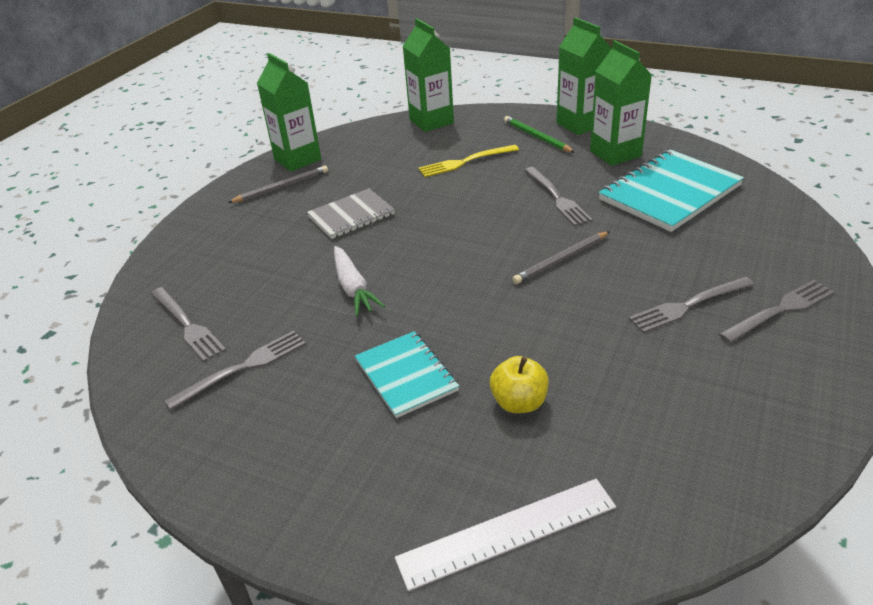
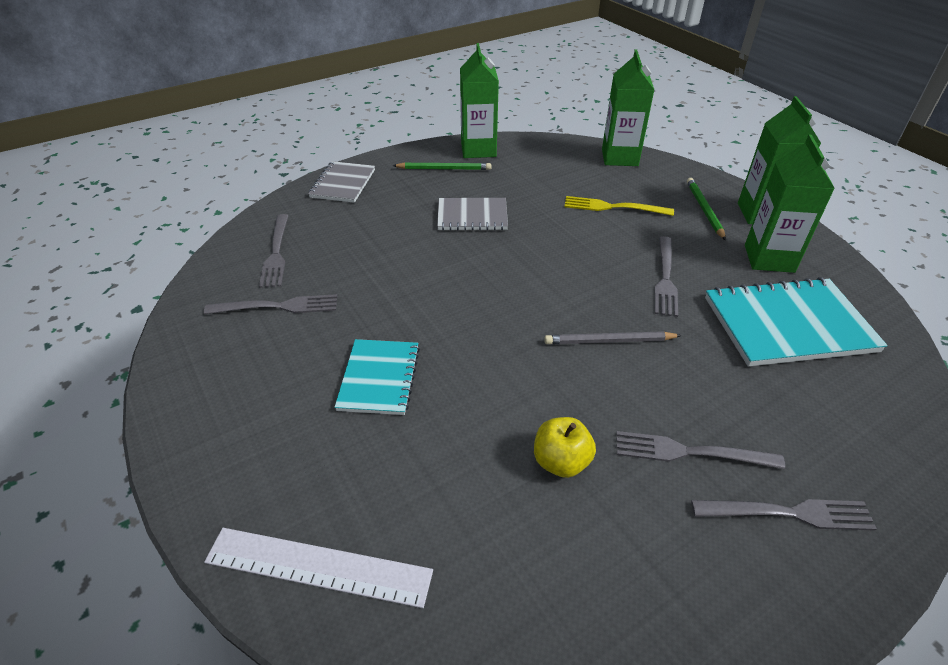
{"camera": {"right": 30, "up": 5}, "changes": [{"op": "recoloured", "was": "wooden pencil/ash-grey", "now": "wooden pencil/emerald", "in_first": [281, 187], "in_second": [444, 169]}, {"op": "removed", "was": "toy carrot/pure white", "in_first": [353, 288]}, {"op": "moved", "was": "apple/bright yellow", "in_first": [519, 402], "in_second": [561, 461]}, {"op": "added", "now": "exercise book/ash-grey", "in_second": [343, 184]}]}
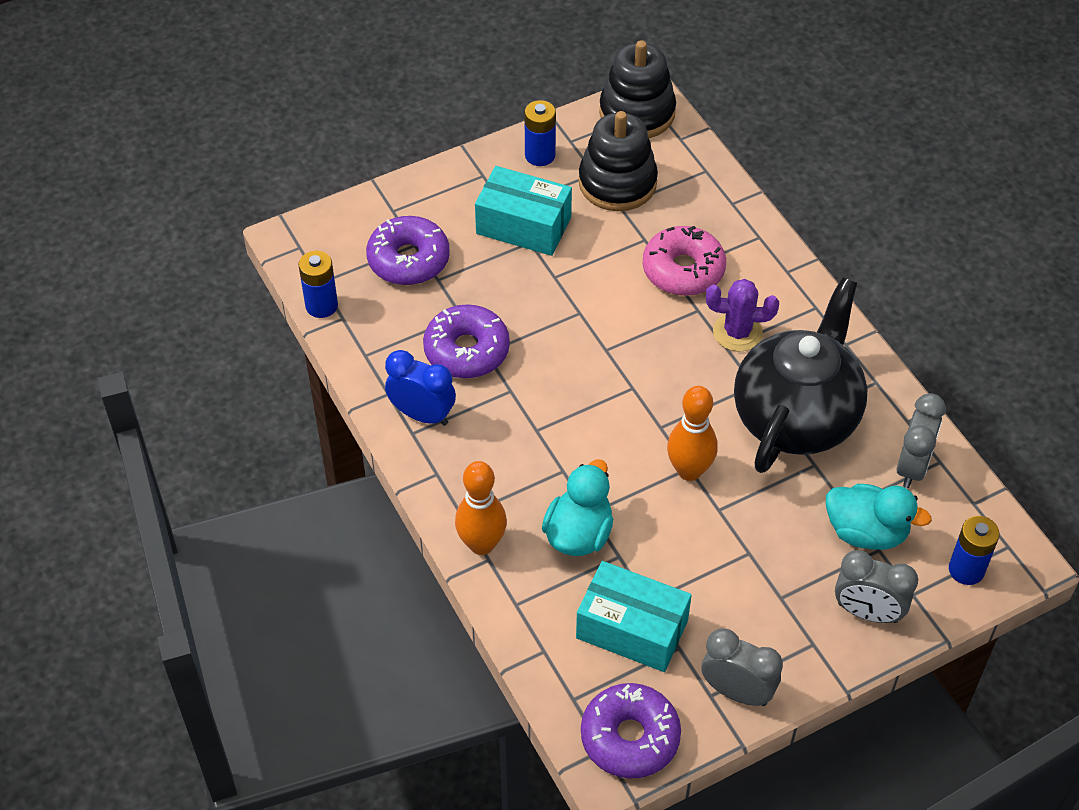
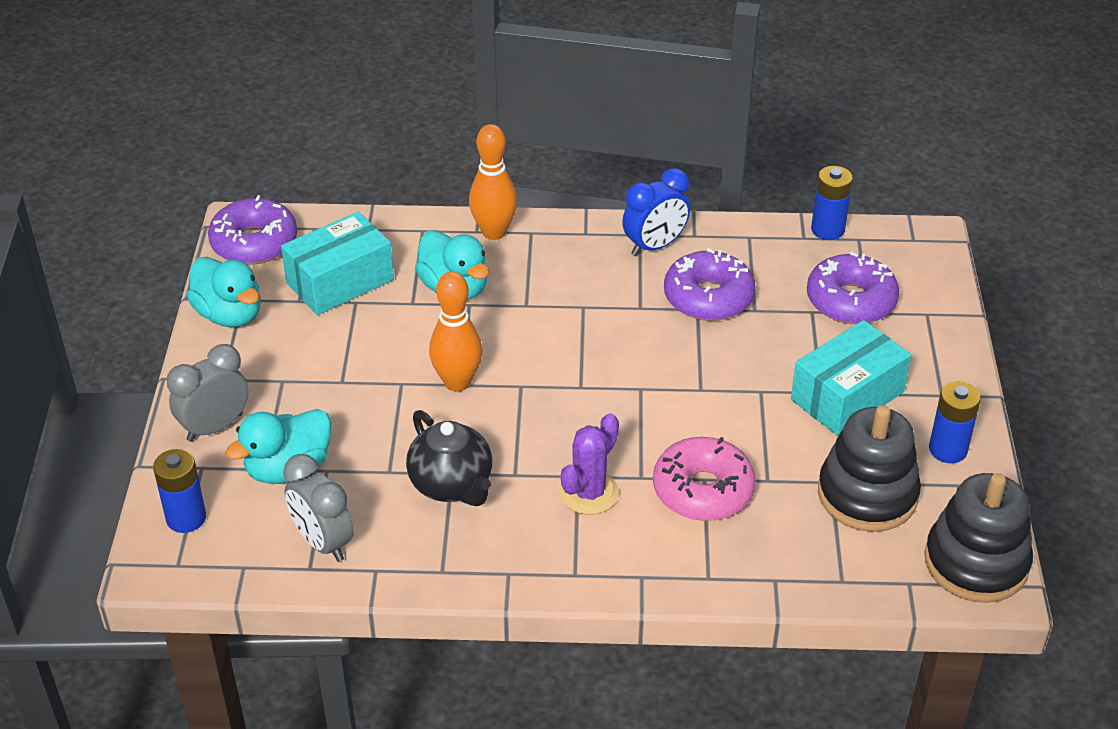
{"camera": {"right": 120, "up": -10}, "changes": [{"op": "replaced", "was": "alarm clock/ash-grey", "now": "toy duck/turquoise", "in_first": [737, 692], "in_second": [229, 314]}, {"op": "resized", "was": "teapot/black", "in_first": [796, 417], "in_second": [452, 485], "ratio": 0.57}]}
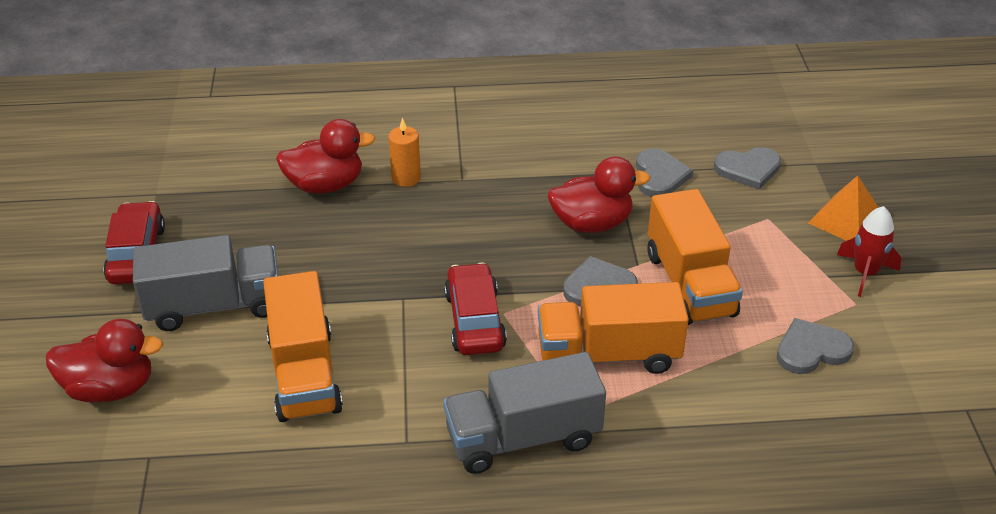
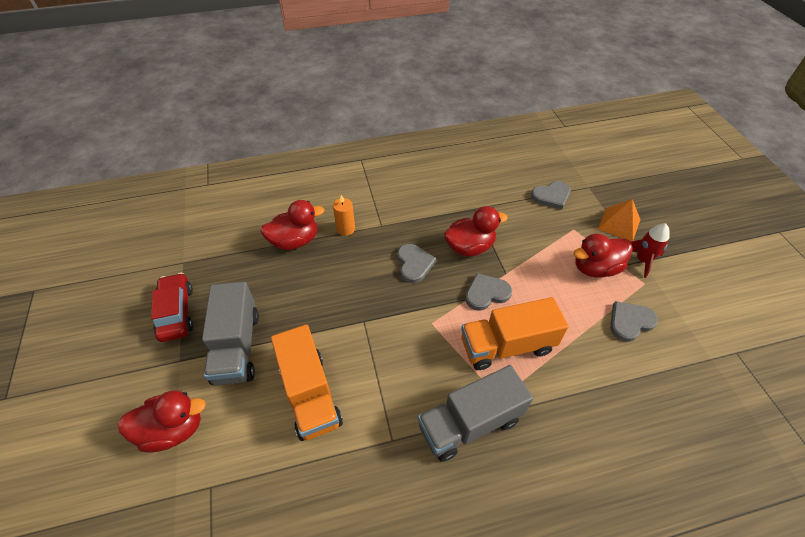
{"camera": {"right": -10, "up": 10}, "changes": [{"op": "turned", "was": "truck/ash-grey", "in_first": [214, 306], "in_second": [237, 346], "clockwise": 105}, {"op": "removed", "was": "car/crimson", "in_first": [474, 320]}, {"op": "moved", "was": "heart/ash-grey", "in_first": [659, 176], "in_second": [414, 264]}, {"op": "removed", "was": "truck/orange", "in_first": [690, 284]}, {"op": "added", "now": "toy duck/crimson", "in_second": [595, 268]}]}
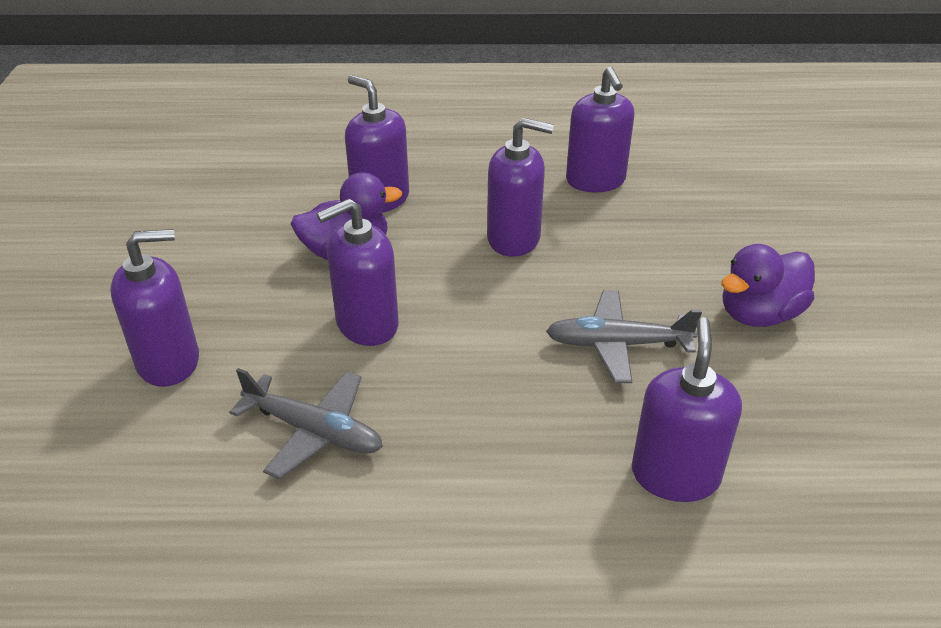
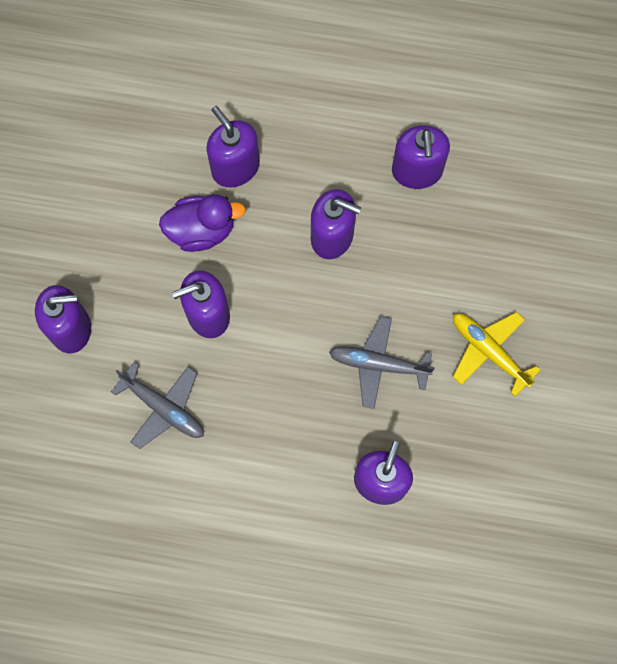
{"camera": {"right": 10, "up": 35}, "changes": [{"op": "replaced", "was": "toy duck/violet", "now": "plane/bright yellow", "in_first": [759, 314], "in_second": [489, 352]}]}
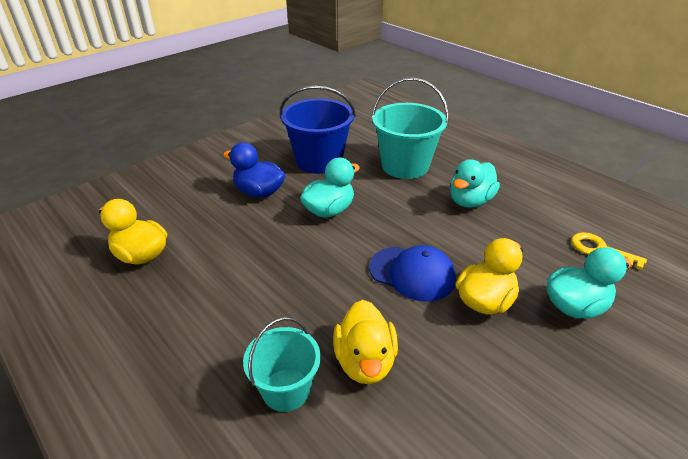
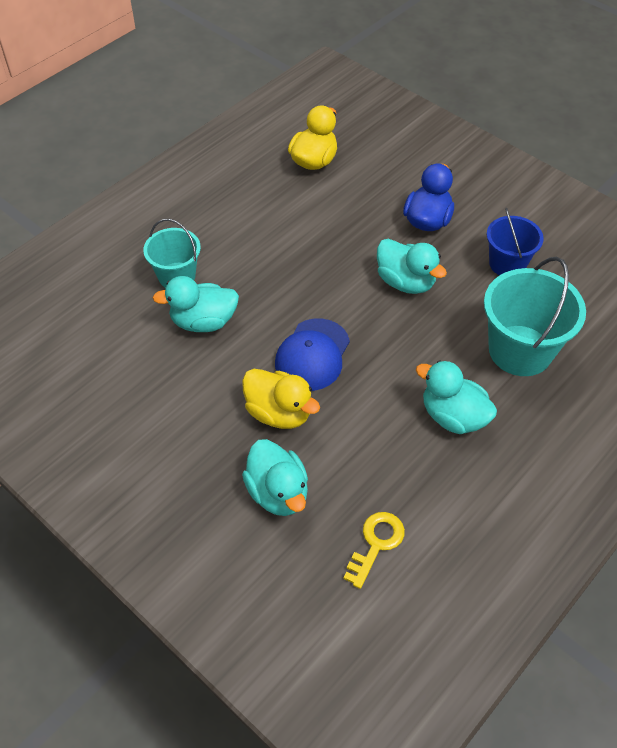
{"camera": {"right": 85, "up": 15}, "changes": [{"op": "resized", "was": "sand bucket/cobalt", "in_first": [319, 161], "in_second": [507, 264], "ratio": 0.62}, {"op": "recoloured", "was": "toy duck/bright yellow", "now": "toy duck/turquoise", "in_first": [365, 361], "in_second": [203, 322]}]}
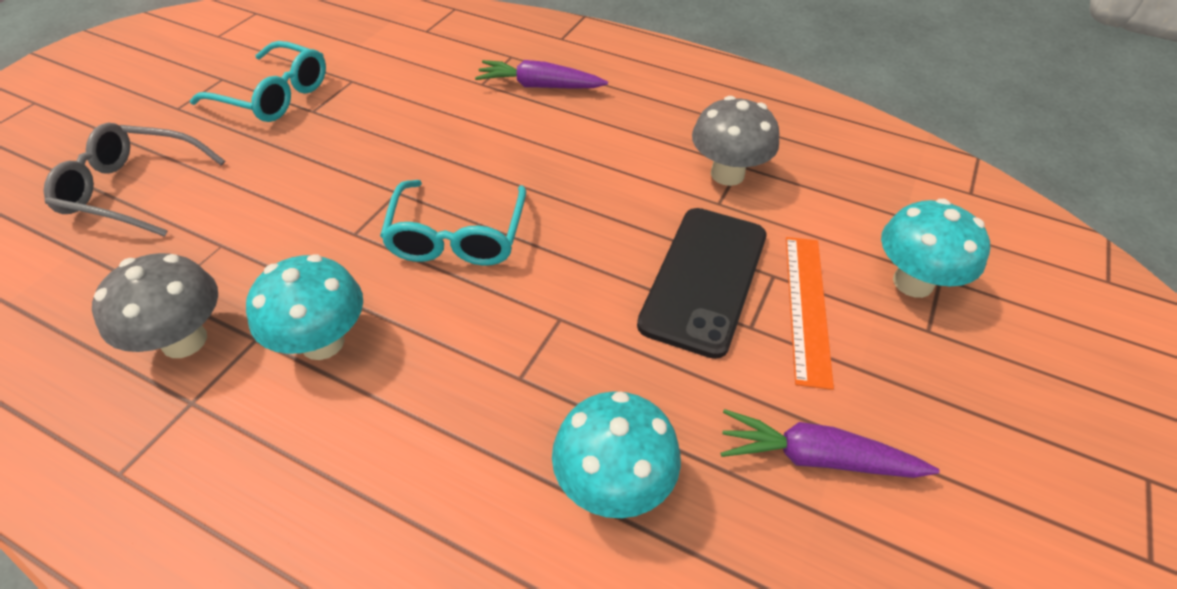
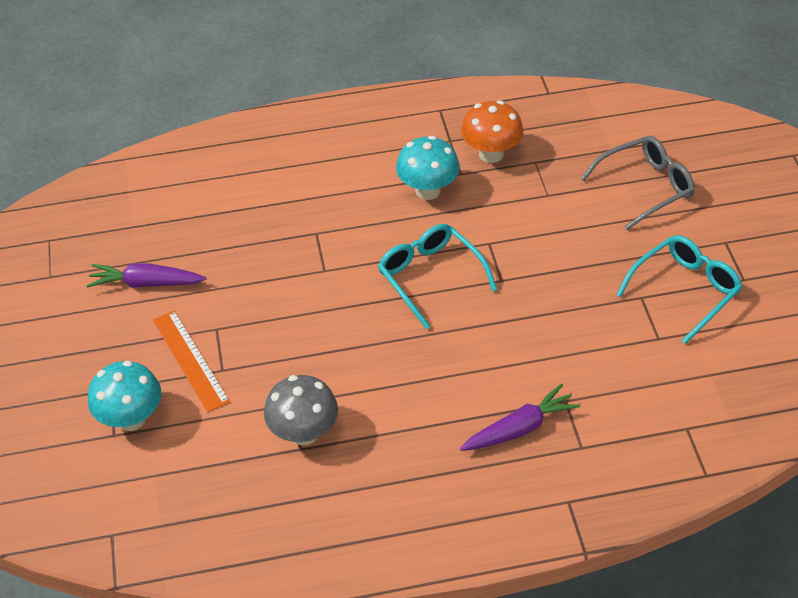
{"camera": {"right": 145, "up": 0}, "changes": [{"op": "recoloured", "was": "mushroom/ash-grey", "now": "mushroom/orange", "in_first": [184, 340], "in_second": [491, 154]}, {"op": "turned", "was": "spectacles/turquoise", "in_first": [274, 96], "in_second": [685, 290], "clockwise": 150}, {"op": "removed", "was": "mushroom/turquoise", "in_first": [613, 484]}, {"op": "removed", "was": "mobile phone/black", "in_first": [704, 279]}, {"op": "turned", "was": "toy carrot/violet", "in_first": [816, 457], "in_second": [146, 283], "clockwise": -150}]}
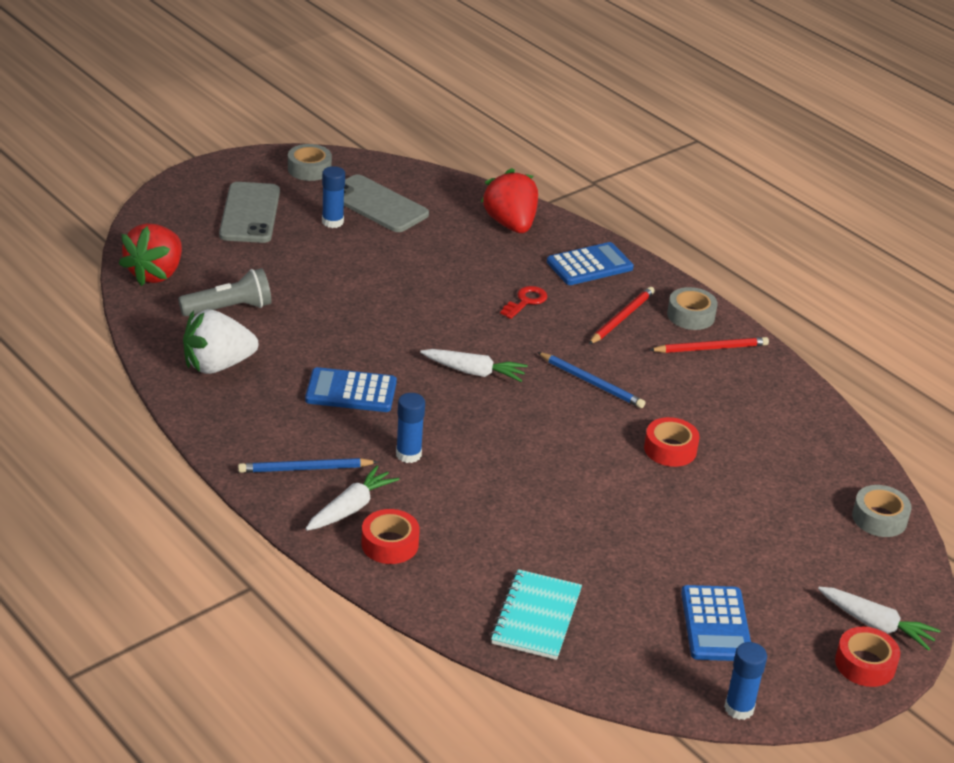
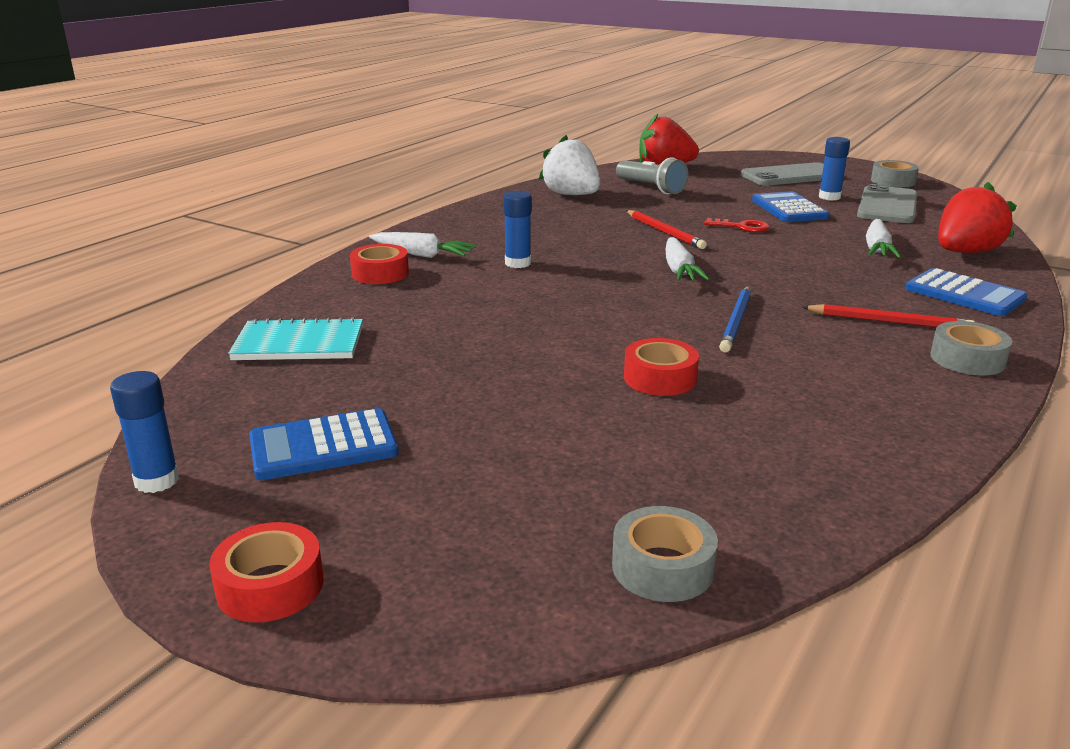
{"camera": {"right": 75, "up": -10}, "changes": [{"op": "removed", "was": "wooden pencil/cobalt", "in_first": [305, 469]}, {"op": "moved", "was": "adding machine/cobalt", "in_first": [351, 391], "in_second": [789, 209]}, {"op": "moved", "was": "latchkey/crimson", "in_first": [526, 301], "in_second": [742, 227]}, {"op": "moved", "was": "wooden pencil/crimson", "in_first": [711, 348], "in_second": [664, 232]}, {"op": "moved", "was": "toy carrot/pure white", "in_first": [876, 625], "in_second": [877, 248]}]}
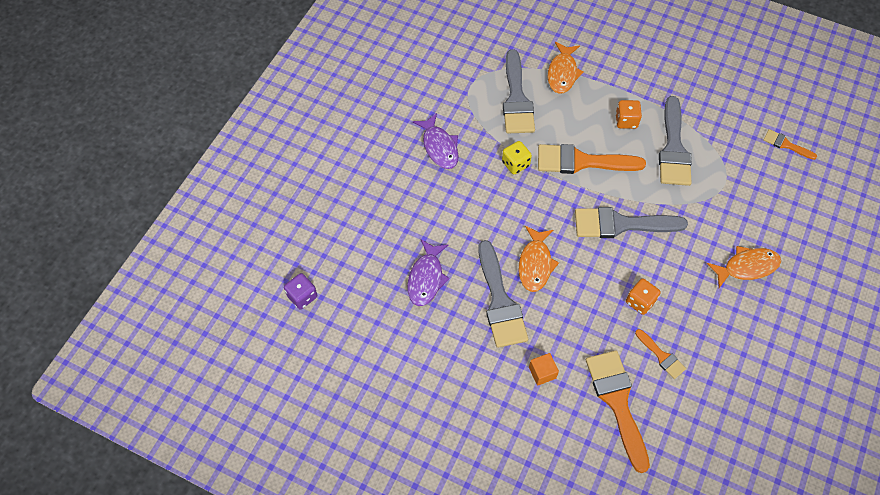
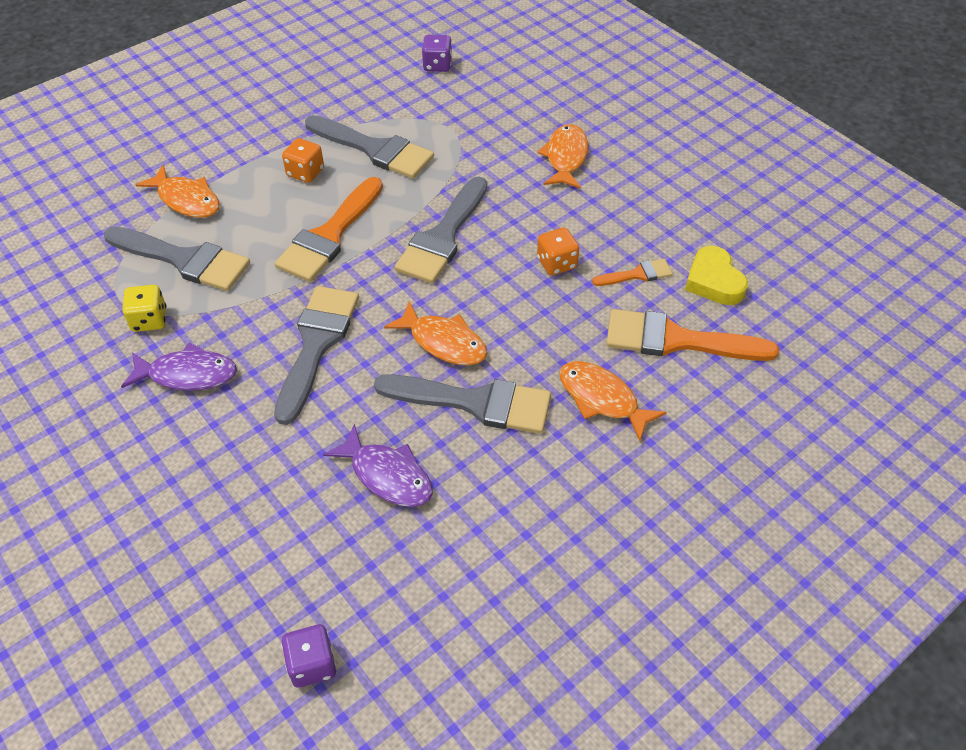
{"camera": {"right": -65, "up": -10}, "changes": [{"op": "moved", "was": "dice/bright yellow", "in_first": [515, 164], "in_second": [149, 320]}, {"op": "replaced", "was": "cube/orange", "now": "fish/orange", "in_first": [542, 372], "in_second": [602, 399]}, {"op": "replaced", "was": "brush/orange", "now": "dice/violet", "in_first": [785, 144], "in_second": [437, 65]}, {"op": "added", "now": "brush/ash-grey", "in_second": [317, 344]}, {"op": "added", "now": "heart/bright yellow", "in_second": [714, 281]}]}
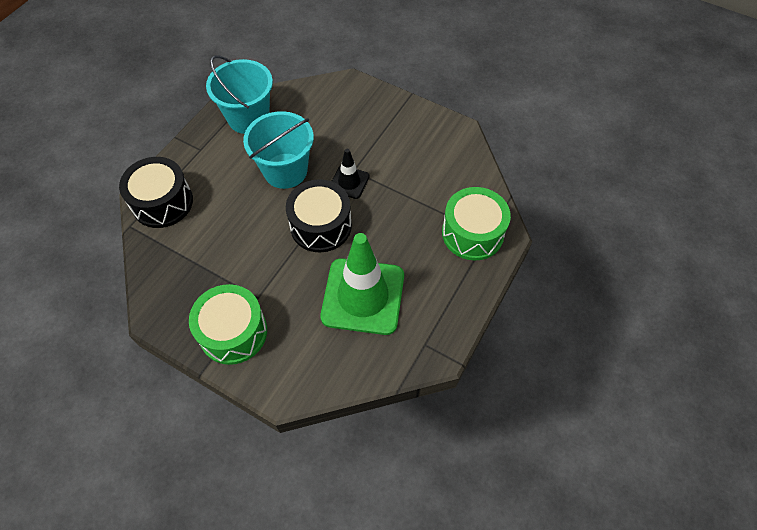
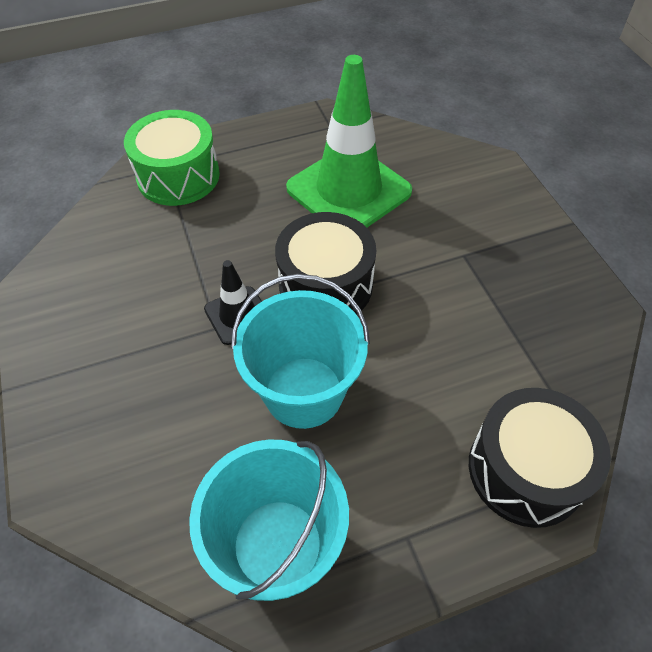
{"camera": {"right": -140, "up": -5}, "changes": [{"op": "removed", "was": "snare drum/emerald", "in_first": [233, 332]}]}
